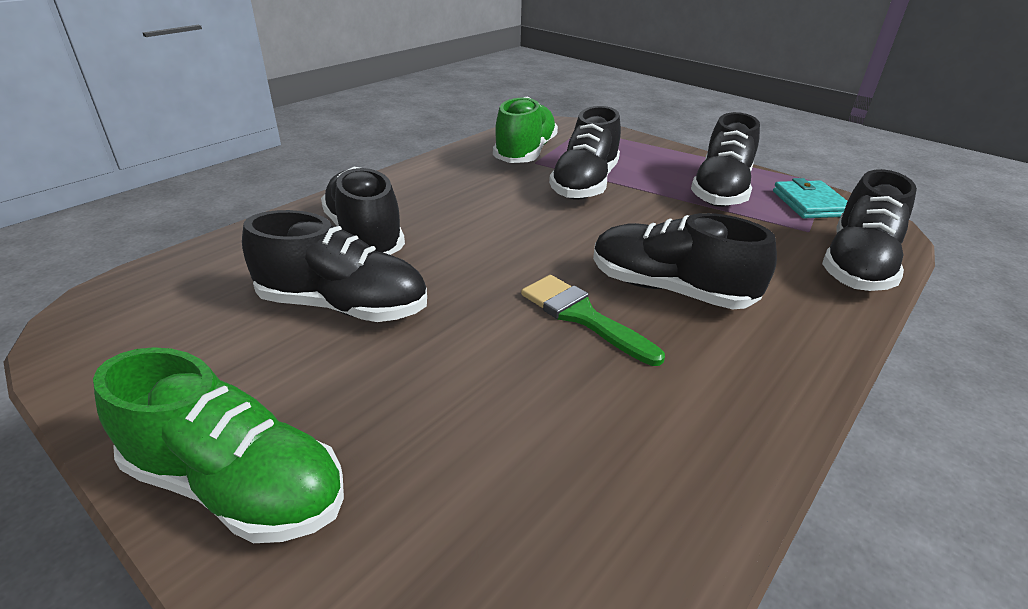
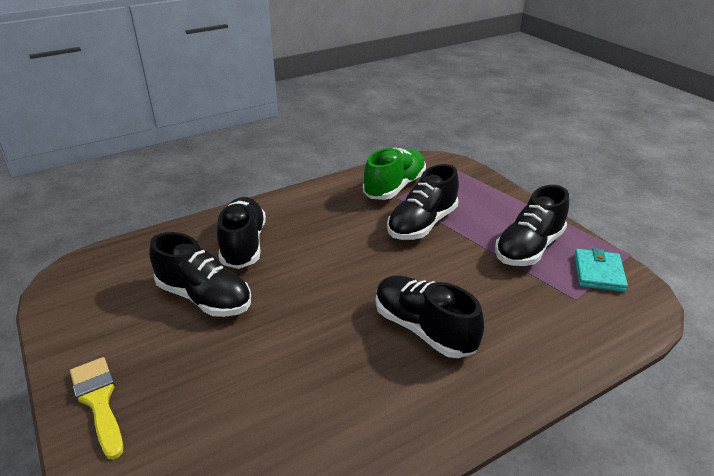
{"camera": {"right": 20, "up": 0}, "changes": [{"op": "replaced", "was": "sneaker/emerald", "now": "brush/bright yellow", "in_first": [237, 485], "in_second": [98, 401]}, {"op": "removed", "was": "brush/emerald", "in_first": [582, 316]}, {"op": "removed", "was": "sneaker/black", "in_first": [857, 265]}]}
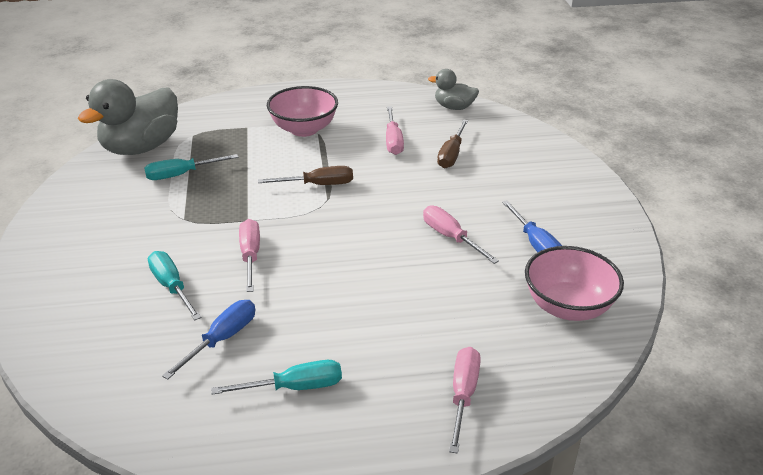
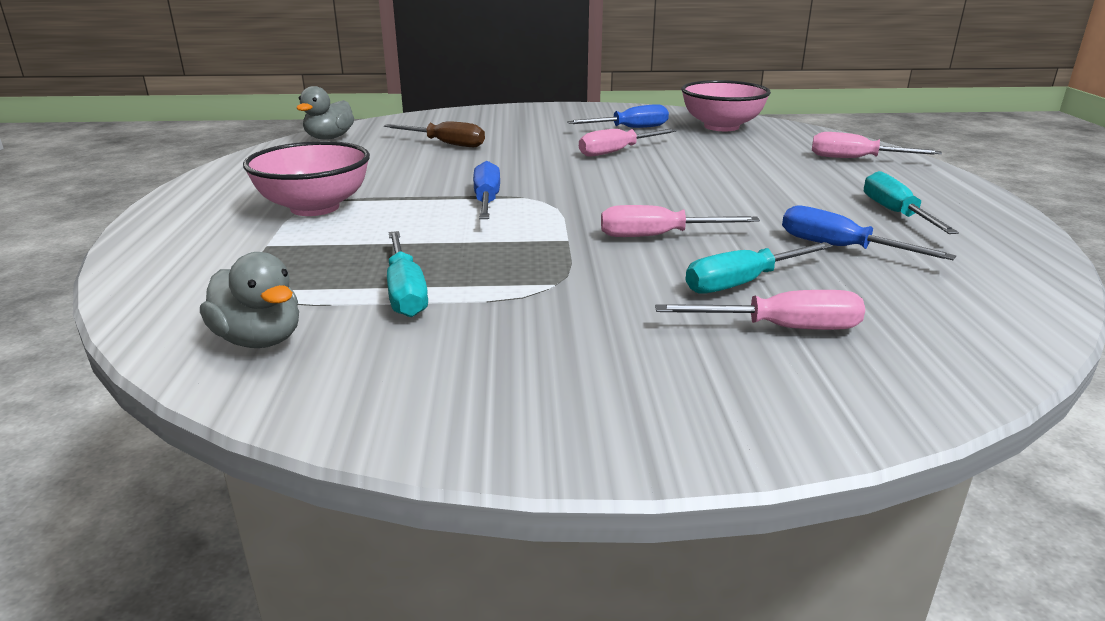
{"camera": {"right": -85, "up": -10}, "changes": [{"op": "resized", "was": "toy duck/ash-grey", "in_first": [141, 147], "in_second": [260, 340], "ratio": 0.53}, {"op": "recoloured", "was": "screwdriver/dark brown", "now": "screwdriver/cobalt", "in_first": [318, 185], "in_second": [486, 201]}, {"op": "moved", "was": "screwdriver/rosy", "in_first": [393, 141], "in_second": [781, 328]}]}
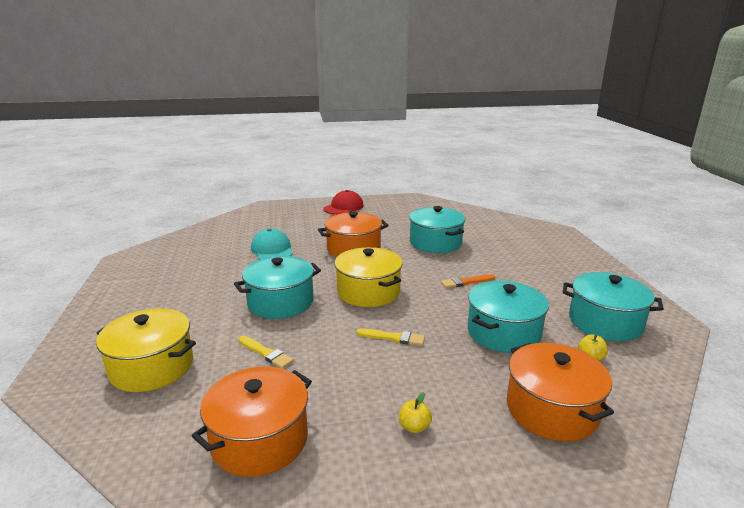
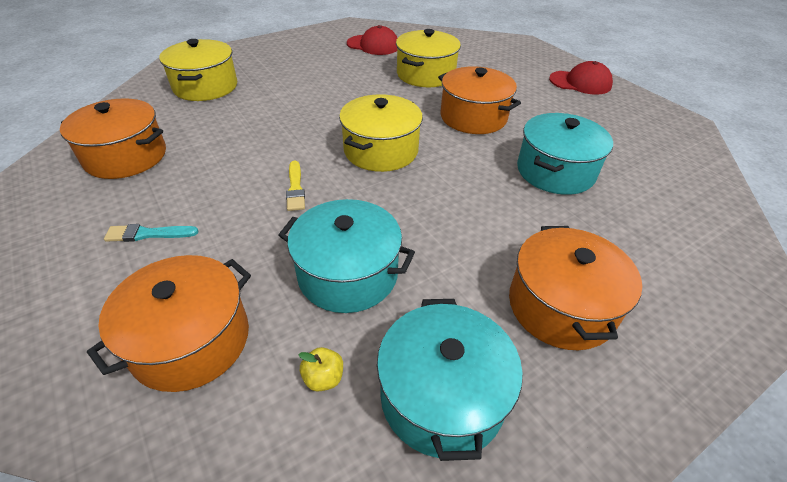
{"camera": {"right": 65, "up": 20}, "changes": [{"op": "removed", "was": "cooking pot/turquoise", "in_first": [280, 302]}, {"op": "removed", "was": "brush/bright yellow", "in_first": [266, 353]}, {"op": "replaced", "was": "baseball cap/turquoise", "now": "cooking pot/bright yellow", "in_first": [272, 250], "in_second": [425, 74]}, {"op": "replaced", "was": "apple/bright yellow", "now": "brush/turquoise", "in_first": [414, 427], "in_second": [148, 234]}, {"op": "removed", "was": "brush/orange", "in_first": [466, 282]}, {"op": "added", "now": "baseball cap/crimson", "in_second": [373, 45]}, {"op": "added", "now": "cooking pot/orange", "in_second": [561, 306]}]}
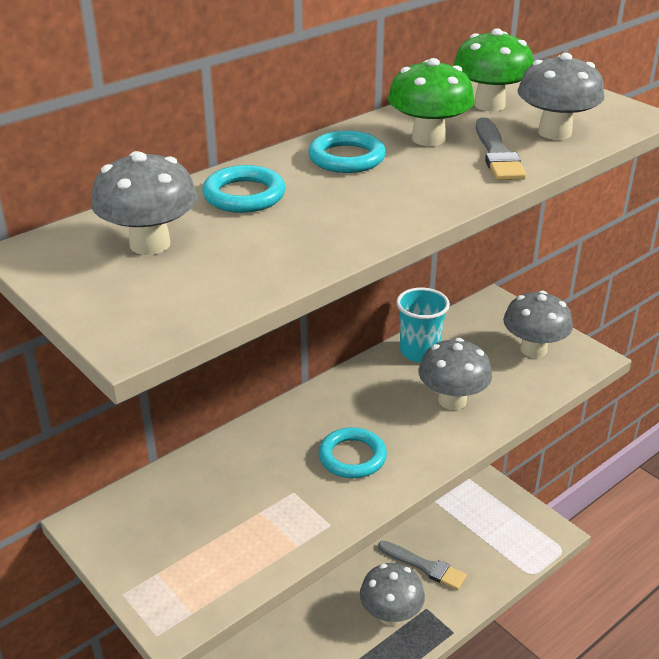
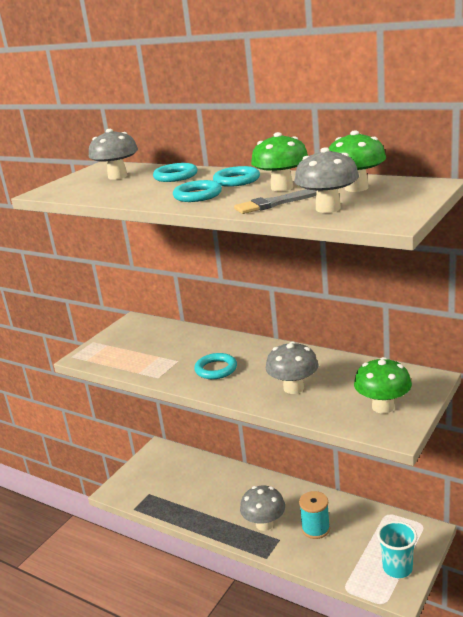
{"camera": {"right": 75, "up": -10}, "changes": [{"op": "replaced", "was": "brush/ash-grey", "now": "reel of thread/turquoise", "in_first": [424, 566], "in_second": [315, 529]}, {"op": "moved", "was": "beaker/turquoise", "in_first": [419, 352], "in_second": [397, 568]}, {"op": "recoloured", "was": "mushroom/ash-grey", "now": "mushroom/emerald", "in_first": [533, 349], "in_second": [383, 407]}, {"op": "added", "now": "torus/turquoise", "in_second": [197, 195]}]}
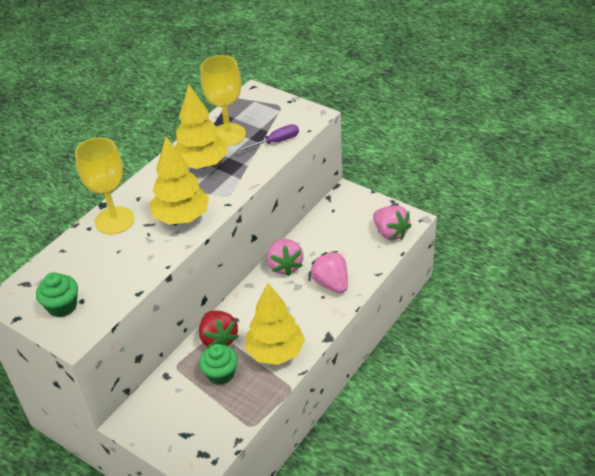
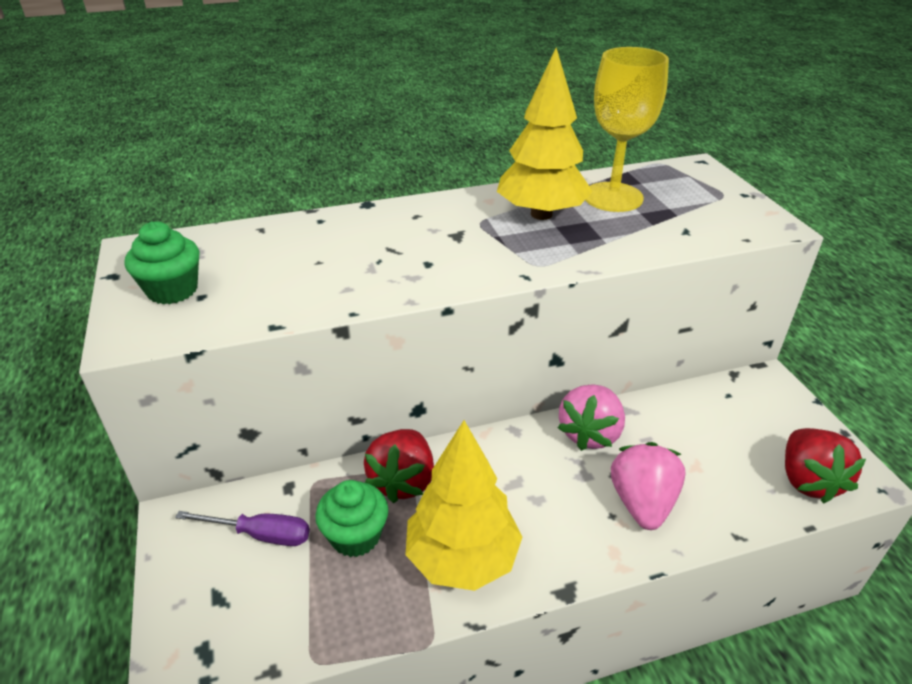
{"camera": {"right": 35, "up": -5}, "changes": [{"op": "removed", "was": "goblet/bright yellow", "in_first": [114, 220]}, {"op": "removed", "was": "fir tree/bright yellow", "in_first": [182, 217]}, {"op": "moved", "was": "screwdriver/violet", "in_first": [276, 142], "in_second": [260, 534]}, {"op": "recoloured", "was": "toy strawberry/rosy", "now": "toy strawberry/crimson", "in_first": [390, 233], "in_second": [808, 480]}]}
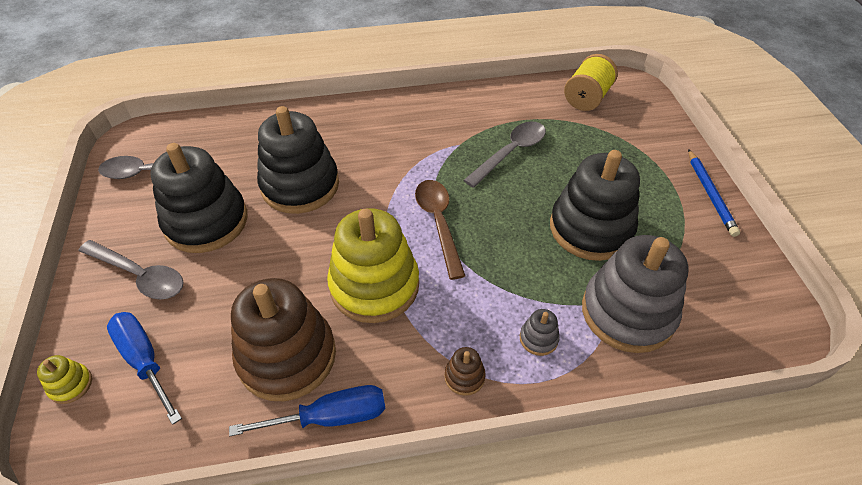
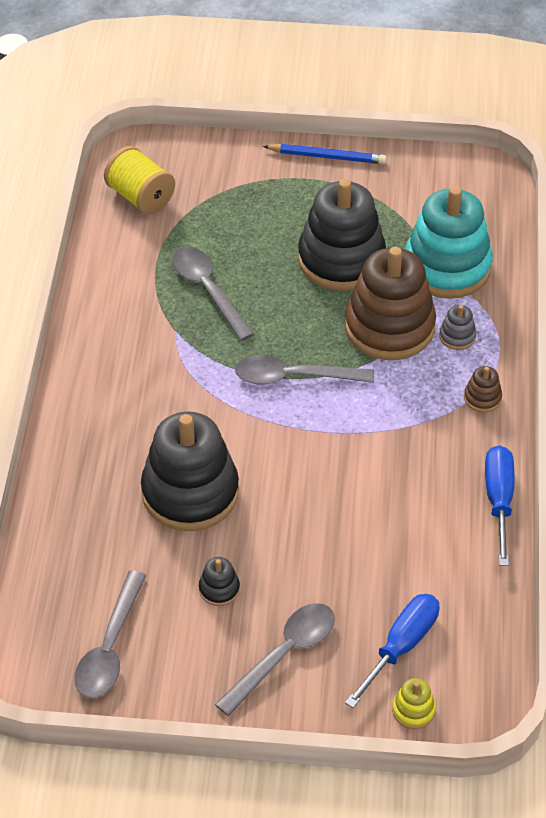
{"camera": {"right": -75, "up": 0}, "changes": [{"op": "turned", "was": "screwdriver/cobalt", "in_first": [144, 361], "in_second": [401, 646], "clockwise": 150}, {"op": "resized", "was": "ring stacker/black", "in_first": [206, 221], "in_second": [219, 589], "ratio": 0.4}, {"op": "moved", "was": "ring stacker/dark brown", "in_first": [287, 356], "in_second": [389, 327]}, {"op": "removed", "was": "ring stacker/bright yellow", "in_first": [374, 285]}, {"op": "recoloured", "was": "teaspoon/dark brown", "now": "teaspoon/ash-grey", "in_first": [438, 223], "in_second": [294, 377]}, {"op": "recoloured", "was": "ring stacker/ash-grey", "now": "ring stacker/turquoise", "in_first": [628, 312], "in_second": [447, 267]}]}
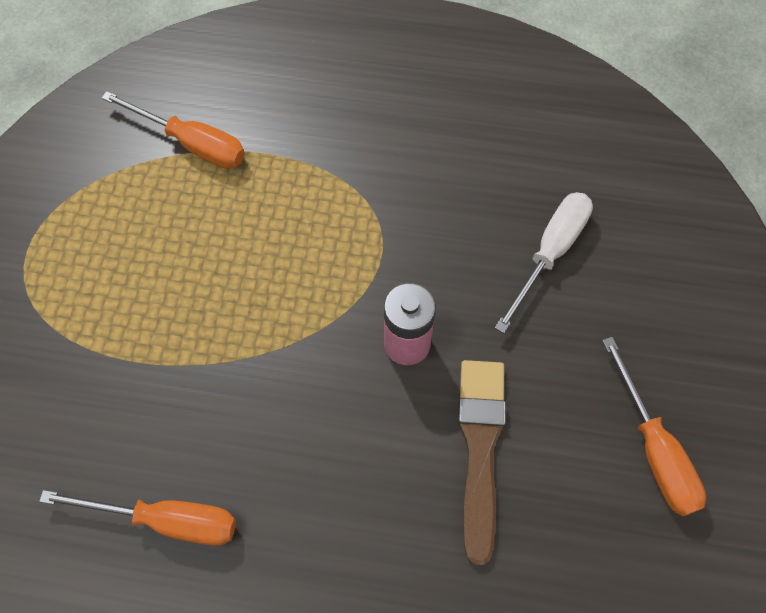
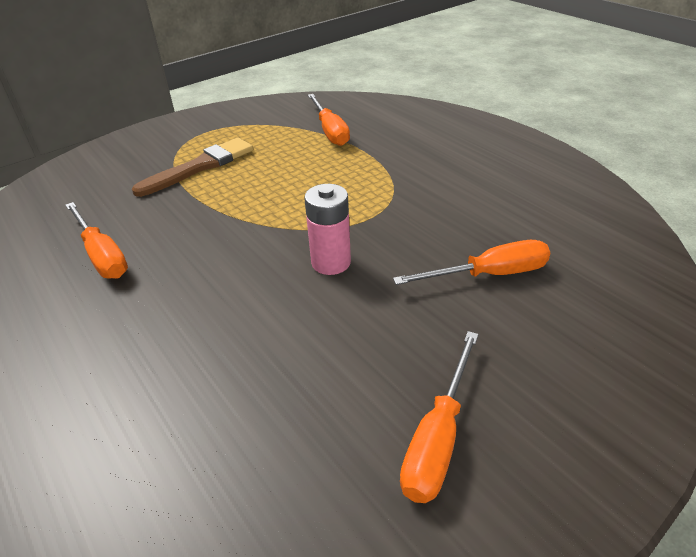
{"camera": {"right": 45, "up": -25}, "changes": [{"op": "moved", "was": "brush/dark brown", "in_first": [480, 448], "in_second": [200, 167]}, {"op": "recoloured", "was": "screwdriver/pure white", "now": "screwdriver/orange", "in_first": [550, 253], "in_second": [489, 274]}]}
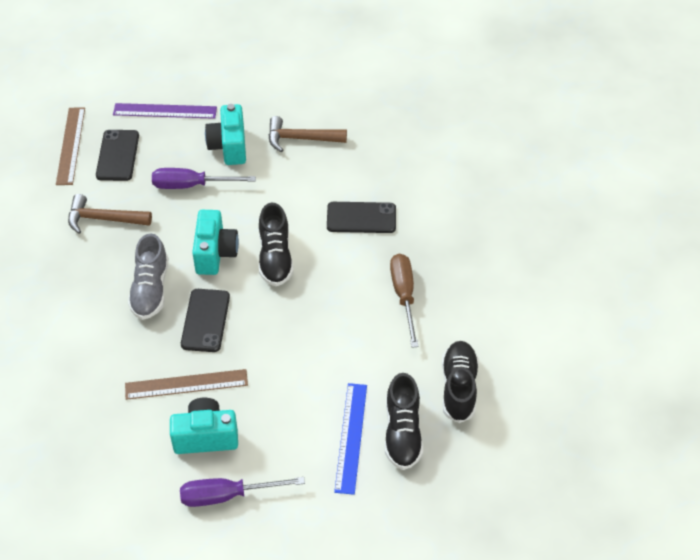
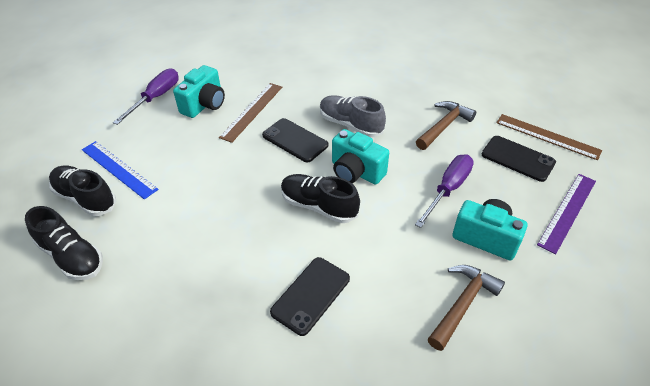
{"camera": {"right": 125, "up": -5}, "changes": [{"op": "removed", "was": "screwdriver/dark brown", "in_first": [404, 296]}]}
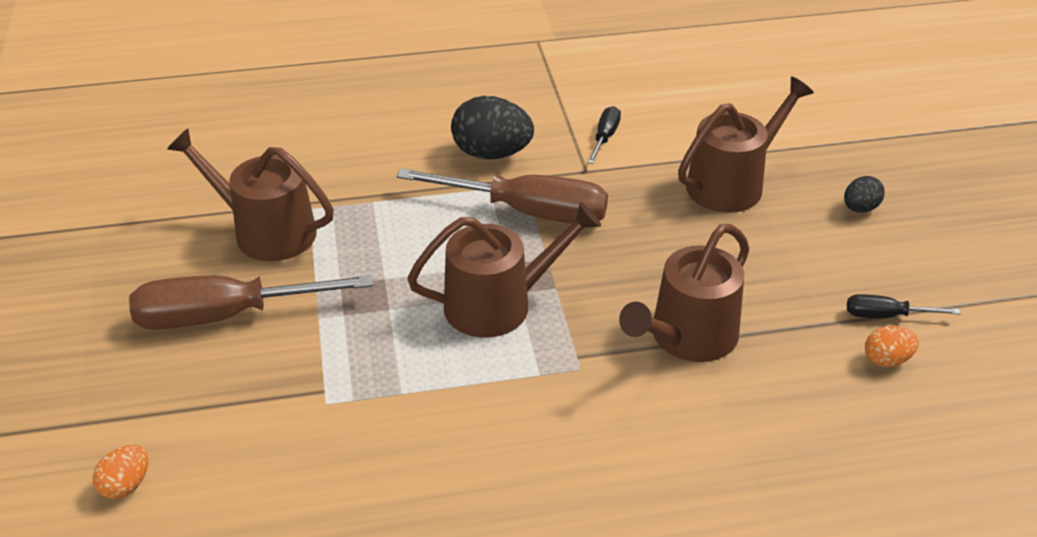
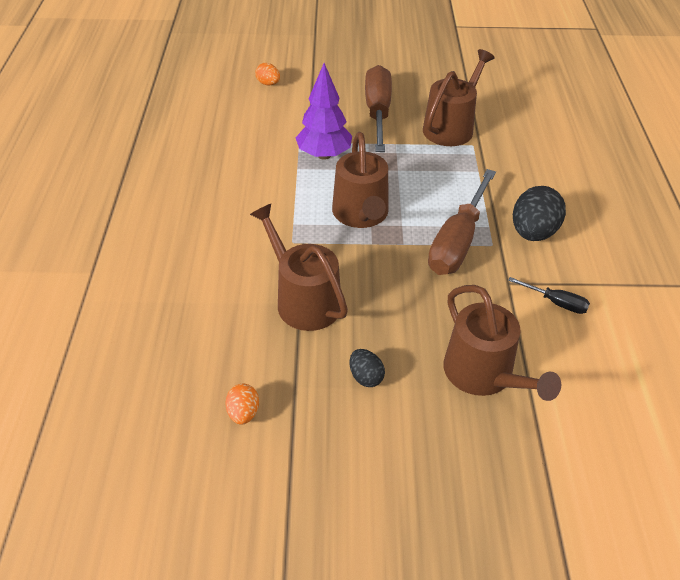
{"camera": {"right": 100, "up": 5}, "changes": [{"op": "moved", "was": "egg/black", "in_first": [860, 208], "in_second": [365, 377]}, {"op": "removed", "was": "screwdriver/black", "in_first": [886, 316]}, {"op": "added", "now": "fir tree/violet", "in_second": [324, 155]}]}
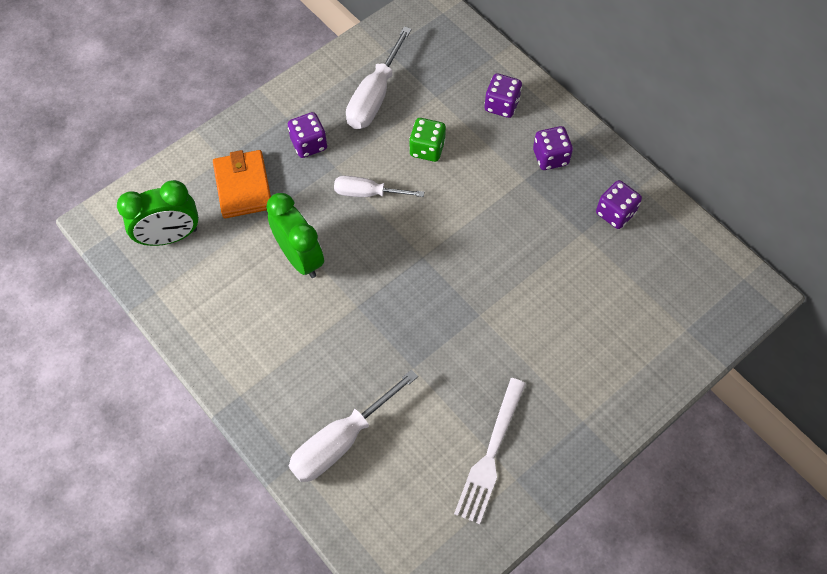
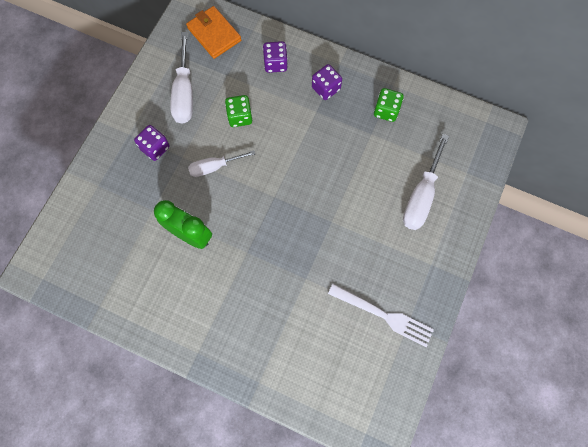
{"camera": {"right": -25, "up": 10}, "changes": [{"op": "removed", "was": "alarm clock/emerald", "in_first": [170, 236]}, {"op": "moved", "was": "billfold/orange", "in_first": [243, 186], "in_second": [214, 34]}, {"op": "moved", "was": "screwdriver/pure white", "in_first": [341, 441], "in_second": [421, 196]}, {"op": "turned", "was": "dinner fork/pure white", "in_first": [490, 455], "in_second": [384, 315], "clockwise": -60}, {"op": "recoloured", "was": "dice/violet", "now": "dice/emerald", "in_first": [615, 213], "in_second": [386, 111]}]}
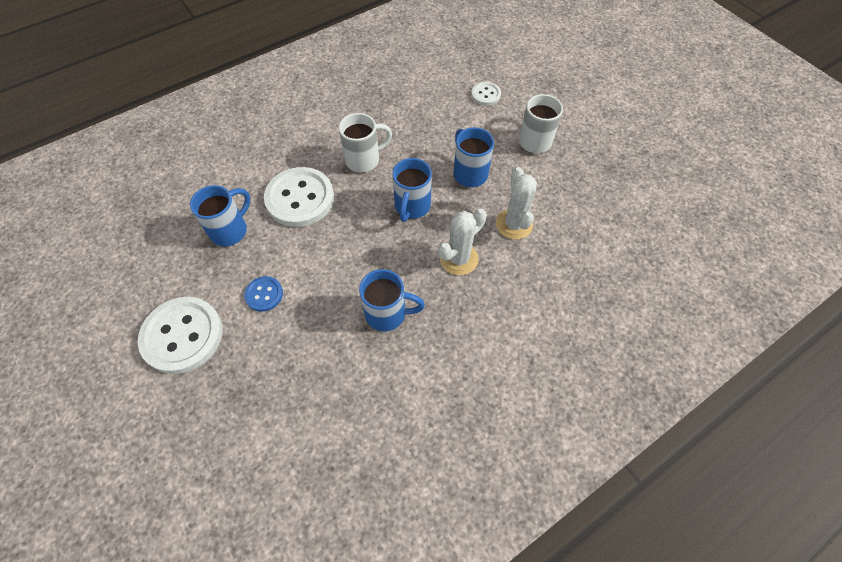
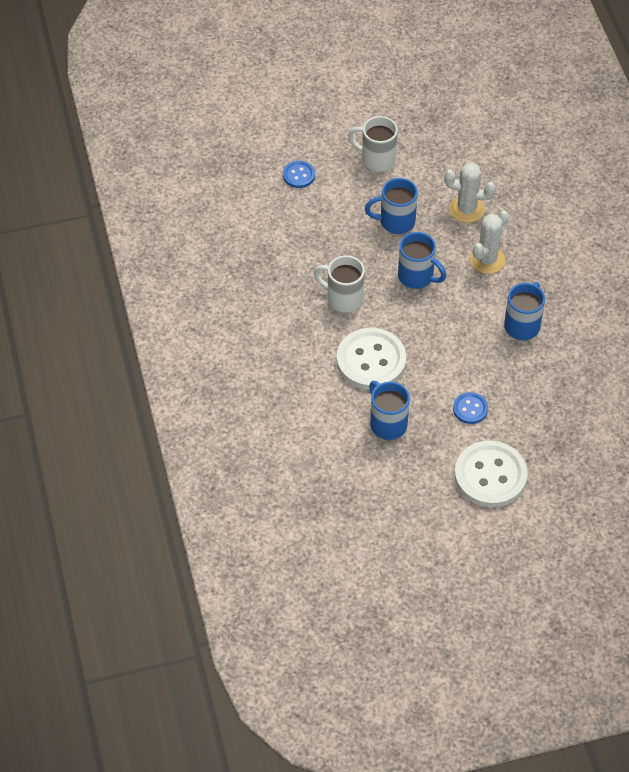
{"camera": {"right": -70, "up": -5}, "changes": [{"op": "turned", "was": "coffee mug/pure white", "in_first": [364, 160], "in_second": [343, 298], "clockwise": -60}, {"op": "turned", "was": "prickly plant/pure white", "in_first": [458, 259], "in_second": [487, 260], "clockwise": 60}, {"op": "recoloured", "was": "button/pure white", "now": "button/cobalt", "in_first": [485, 94], "in_second": [298, 175]}]}
